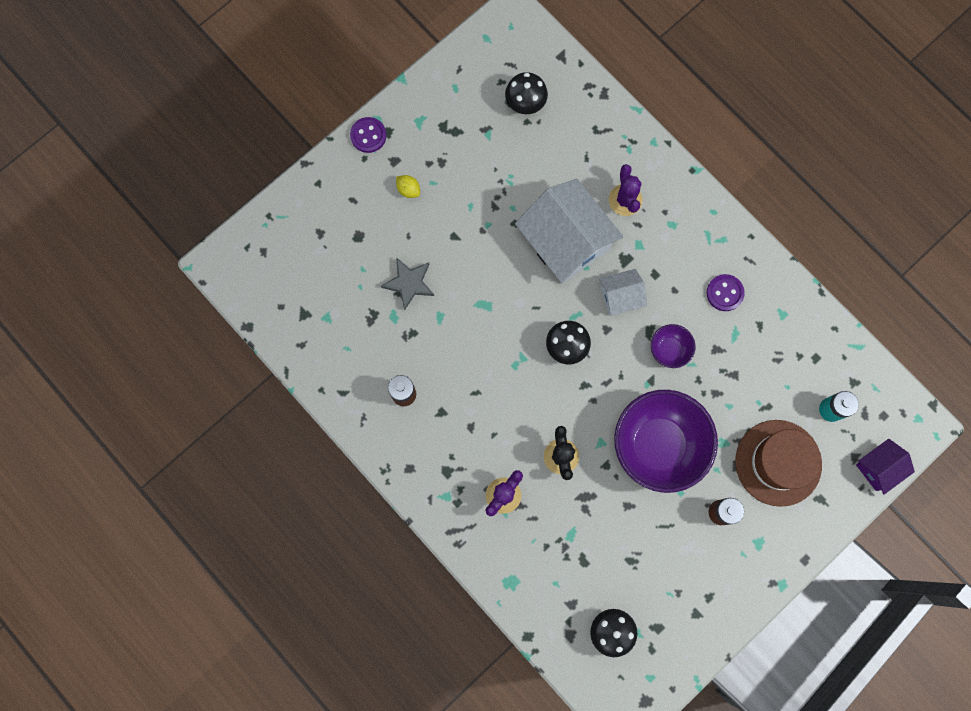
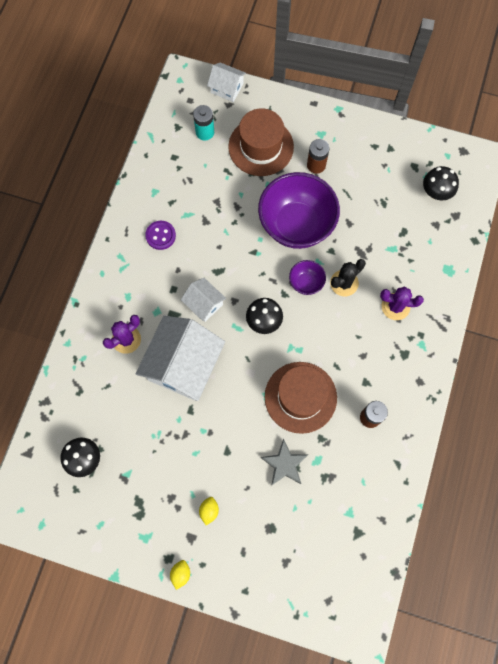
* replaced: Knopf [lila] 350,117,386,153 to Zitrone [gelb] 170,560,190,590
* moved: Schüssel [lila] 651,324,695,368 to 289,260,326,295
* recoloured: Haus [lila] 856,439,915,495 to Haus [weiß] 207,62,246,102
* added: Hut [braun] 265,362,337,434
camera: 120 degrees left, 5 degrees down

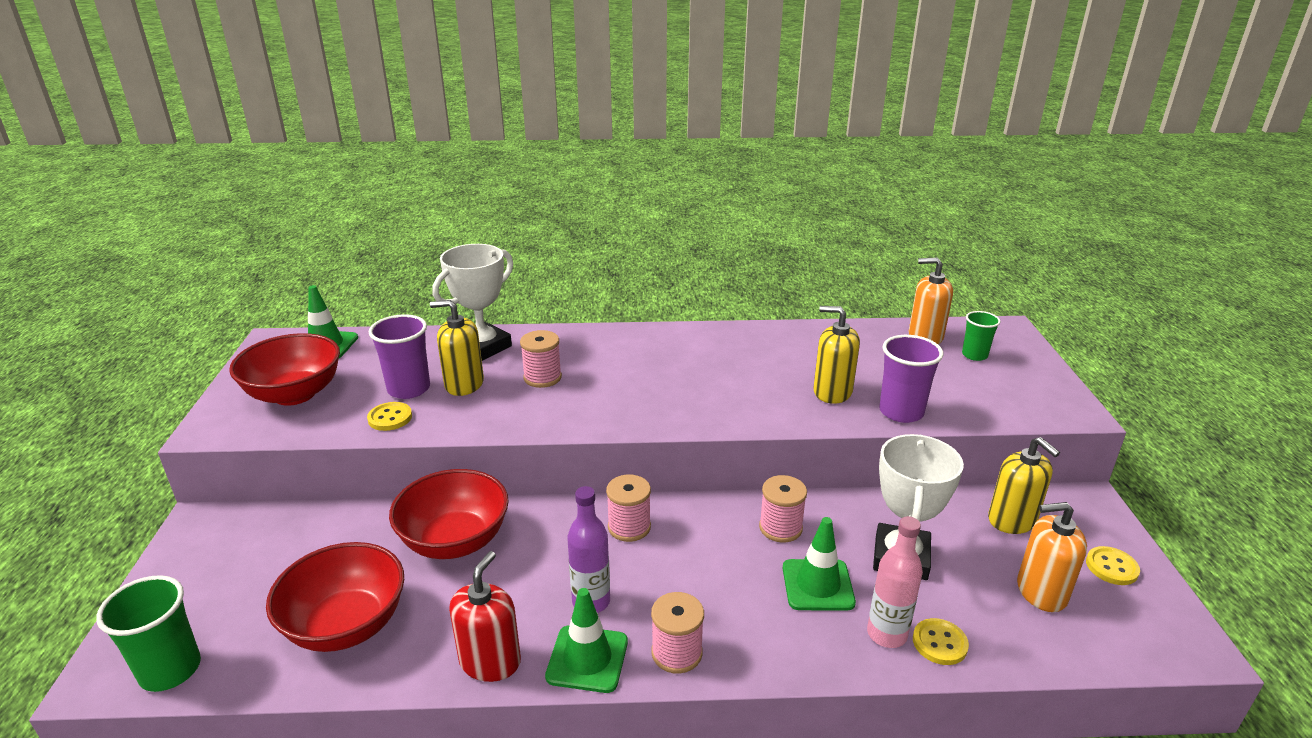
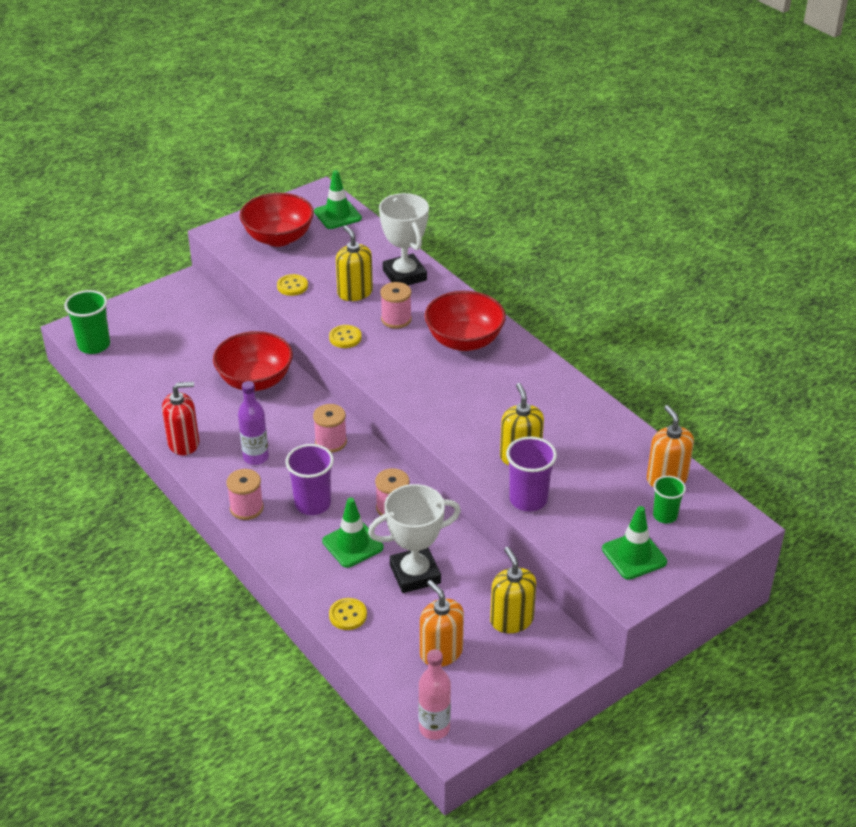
* moved: Schüssel [rot] 266,542,404,652 to 425,291,506,351
* moved: Becher [lila] 369,314,430,399 to 286,444,334,515
* turned: Pokal [weiß] 433,244,513,361 = 379,193,429,285 60 degrees clockwise
* moved: Leitkegel [grün] 545,588,628,693 to 602,506,667,580
* moved: Flasche [rosa] 867,516,923,648 to 418,649,451,740
* turned: Seifenspender [gelb] 988,437,1060,534 = 490,547,536,633 135 degrees clockwise
* moved: Knopf [gelb] 1086,546,1140,585 to 329,325,362,348
camera: 55 degrees right, 10 degrees up

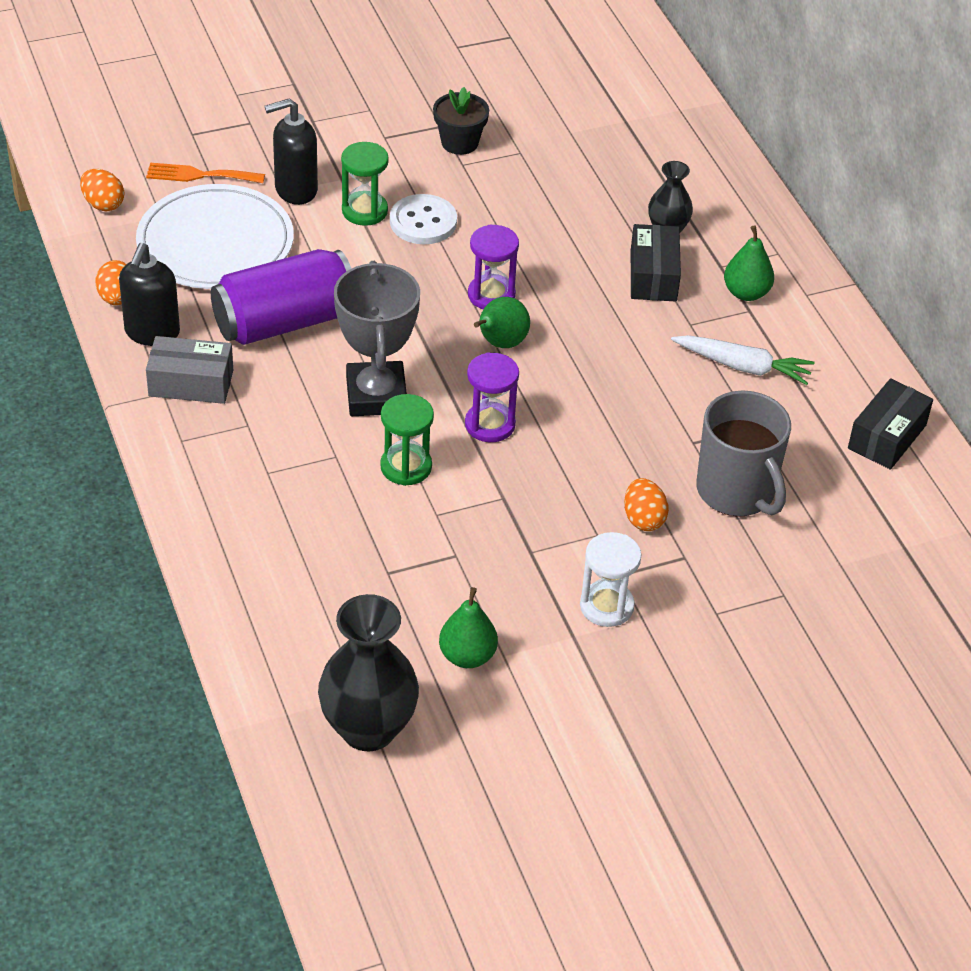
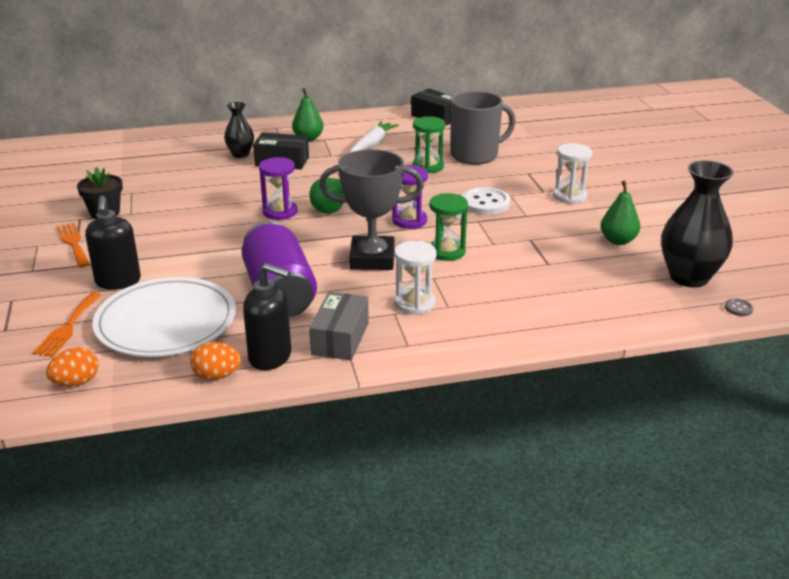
* moved: Sanduhr [grün] 341,142,389,226 to 413,116,445,173
* moved: Knopf [weiß] 390,194,457,244 to 461,187,510,215
* removed: Ei [orange] 624,478,669,531
* added: Gabel [orange] 56,223,90,268
* added: Sanduhr [weiß] 395,241,437,315
* added: Knopf [grau] 725,299,754,316
camera: 80 degrees left, 15 degrees down

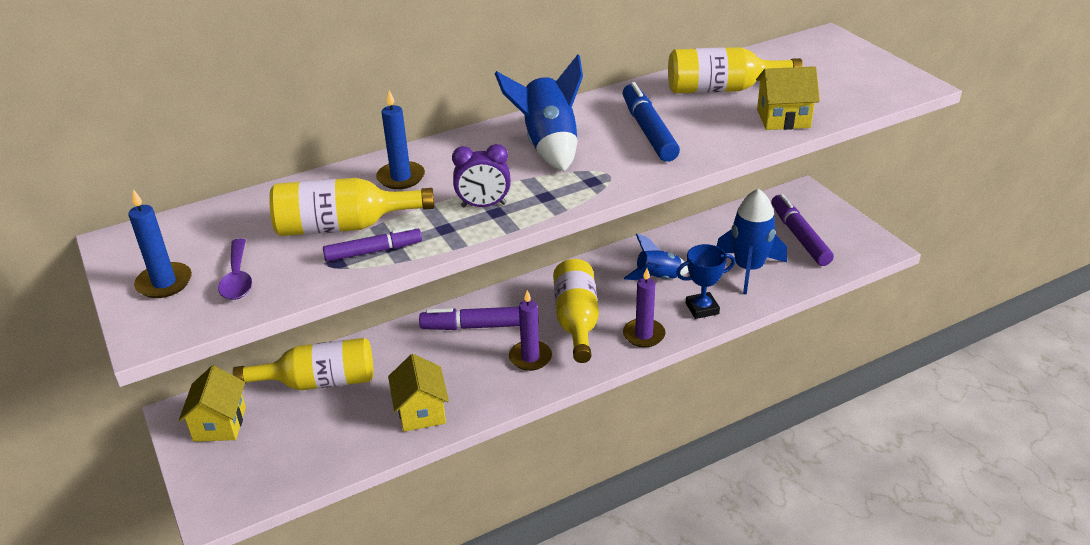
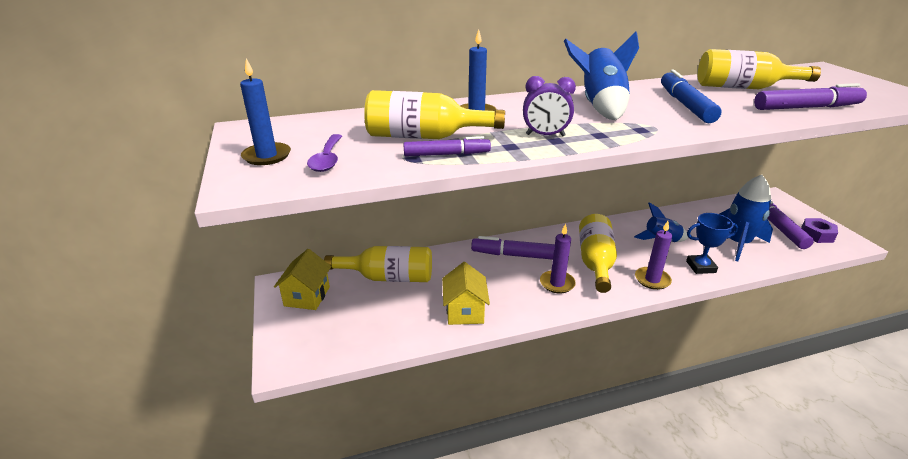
* replaced: Haus [gelb] 756,66,820,130 to Filzstift [lila] 754,83,867,110
* added: Sechskantmutter [lila] 801,218,838,243
camera: 10 degrees right, 5 degrees down

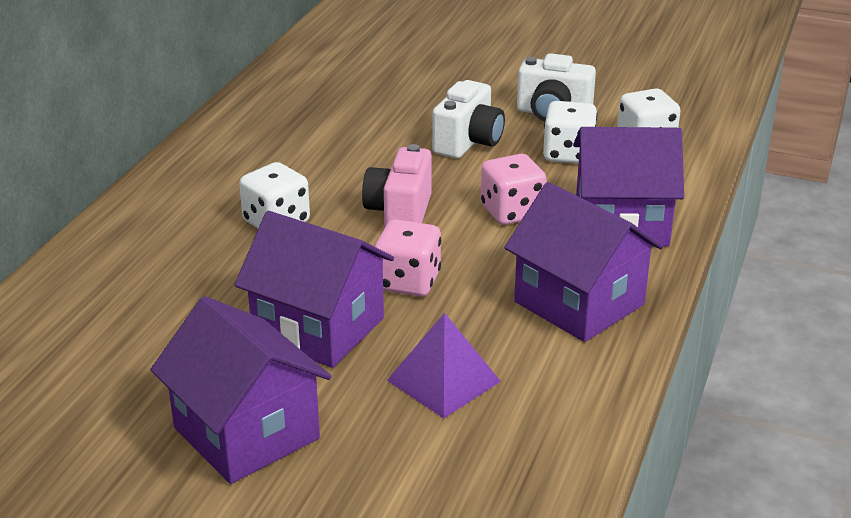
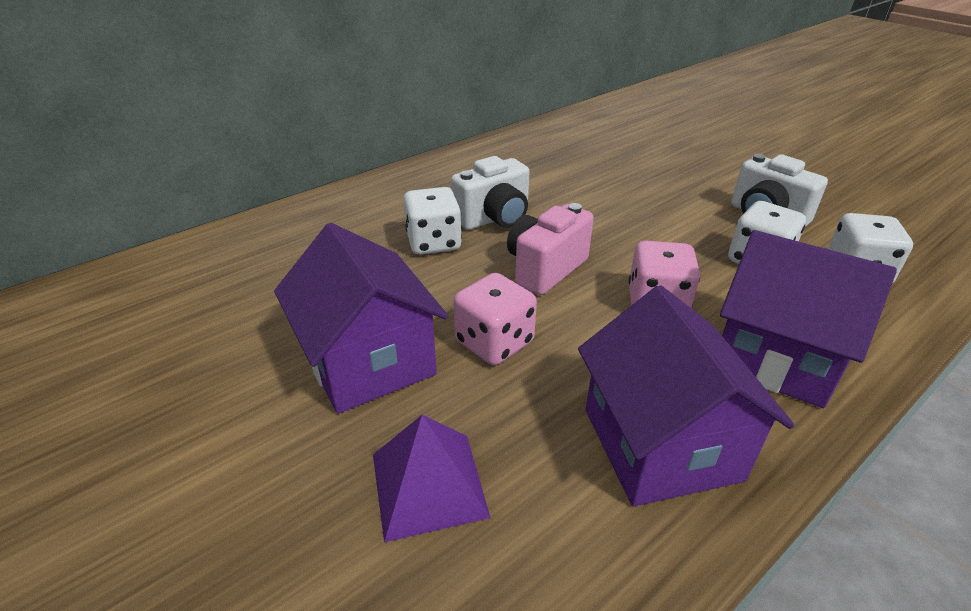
* removed: Haus [lila] 150,296,331,484
* moved: Kamera [weiß] 432,80,505,159 to 451,156,530,230
camera: 30 degrees right, 5 degrees up

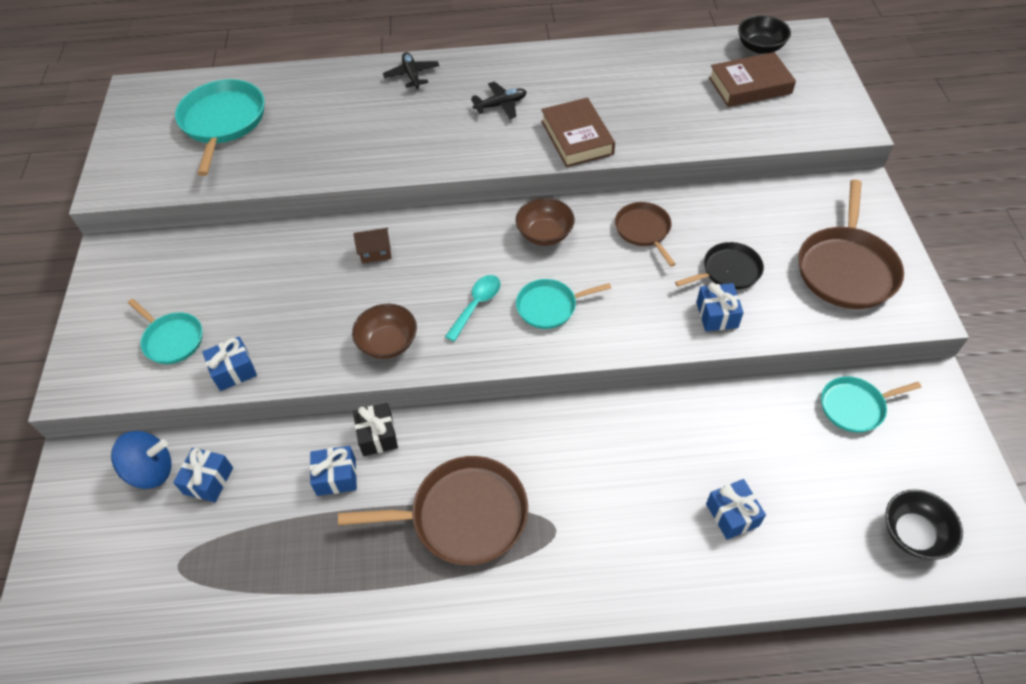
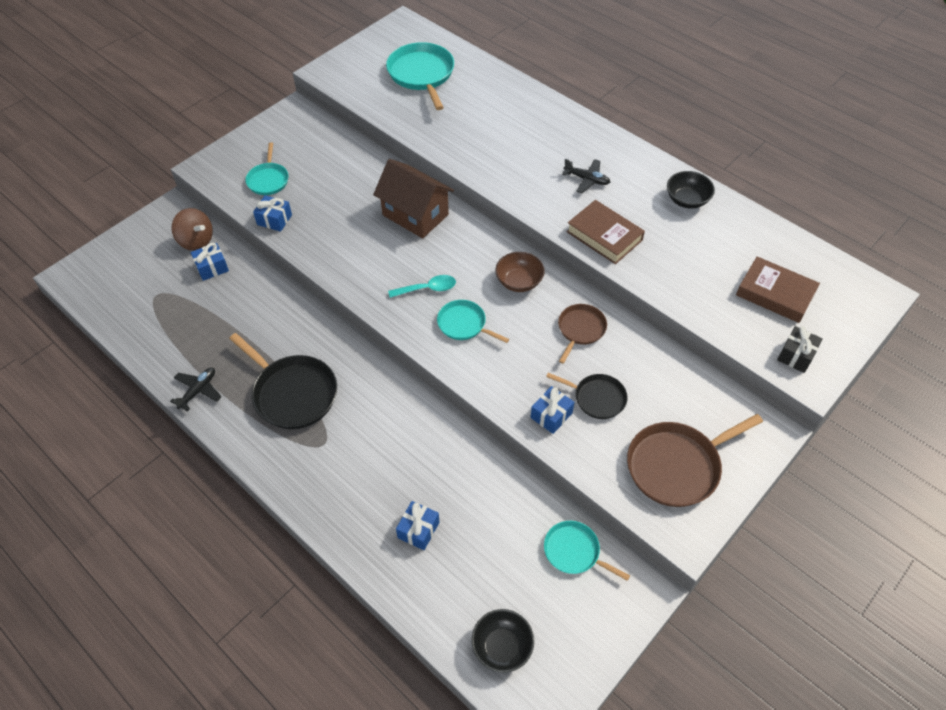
* recoloured: Kreisel [blau] 111,431,172,489 to Kreisel [braun] 172,208,213,251
* turned: Pfanne [türkis] 175,79,265,176 = 386,42,454,110 60 degrees counterclockwise
* removed: Geschenk [blau] 310,446,357,496
* recoloured: Pfanne [braun] 338,456,528,565 to Pfanne [schwarz] 229,333,337,429
* removed: Schüssel [braun] 352,304,417,359
* resized: Haus [braun] 353,228,391,263 = 373,159,454,238 x2.30
* moved: Geschenk [schwarz] 353,403,398,456 to 777,326,823,373
* moved: Flugzeug [schwarz] 383,52,439,89 to 170,368,222,411
* turned: Buch [braun] 541,97,615,167 = 567,200,645,264 75 degrees counterclockwise
* moved: Schüssel [schwarz] 738,15,791,54 to 667,171,715,209
camera: 45 degrees right, 0 degrees up

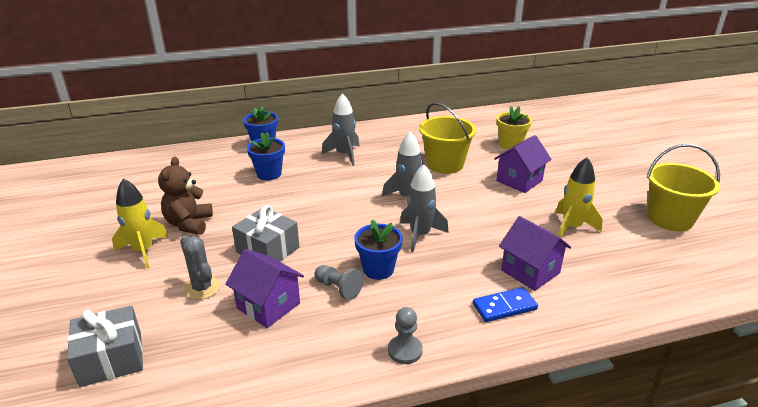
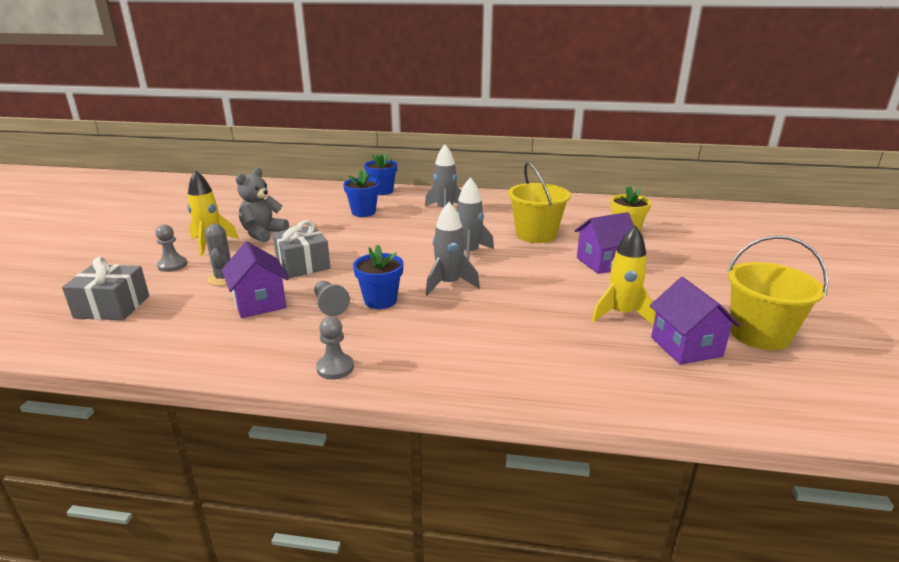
* recoloured: Teddybär [braun] 158,156,213,235 to Teddybär [grau] 236,167,289,243
* removed: Dominostein [blau] 473,287,538,322
* moved: Haus [lila] 499,216,571,291 to 650,277,740,365
* added: Bauer [grau] 155,225,187,272
camera: 25 degrees right, 5 degrees down

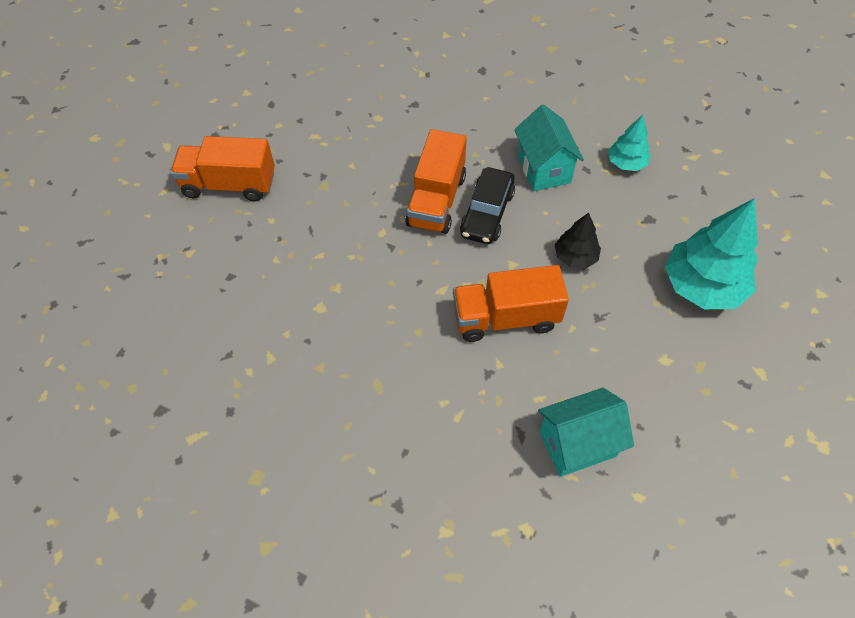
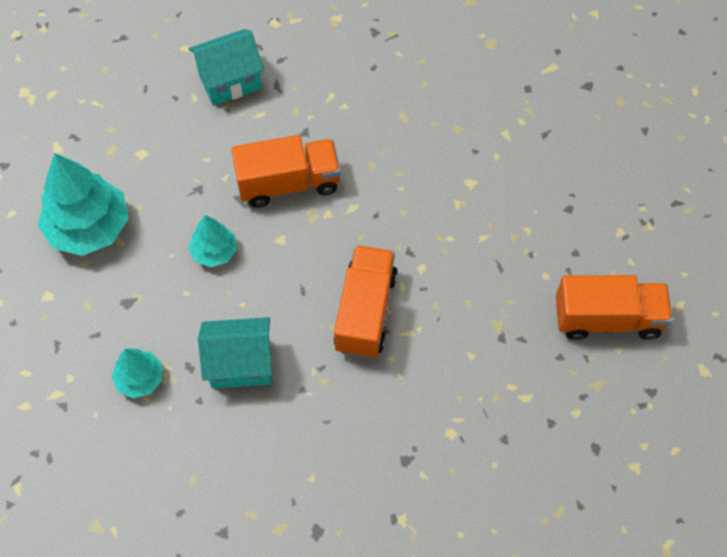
* removed: Auto [schwarz] 460,167,515,244
* turned: Haus [türkis] 514,104,584,191 = 198,317,272,388 75 degrees counterclockwise
* recoloured: Baum [schwarz] 555,213,601,268 to Baum [türkis] 188,215,237,267
camera: 175 degrees right, 5 degrees up

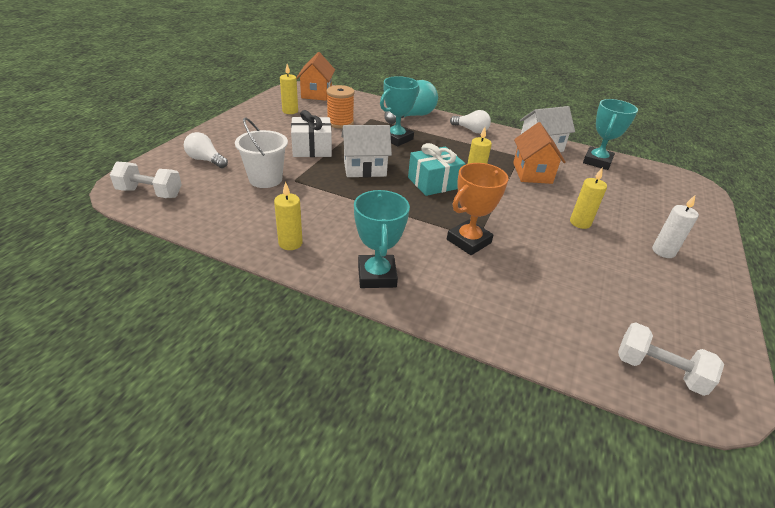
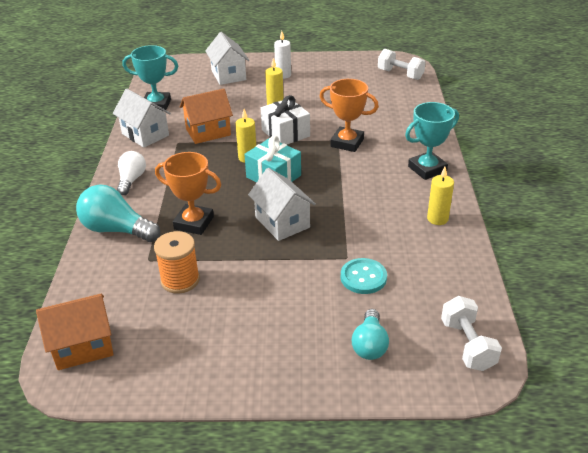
* recoloured: Glühbirne [weiß] 184,132,228,168 to Glühbirne [türkis] 352,309,389,360
* replaced: Eimer [weiß] 235,117,288,188 to Knopf [türkis] 341,258,387,294
* removed: Kerze [gelb] 280,64,298,114
* moved: Geschenk [weiß] 291,110,332,157 to 261,95,310,145
* recoloured: Pokal [türkis] 380,76,419,146 to Pokal [orange] 155,152,221,235
* turned: Hantel [weiß] 618,322,724,396 = 378,49,425,80 60 degrees counterclockwise
* added: Haus [weiß] 205,32,249,85
camera: 110 degrees left, 0 degrees up

